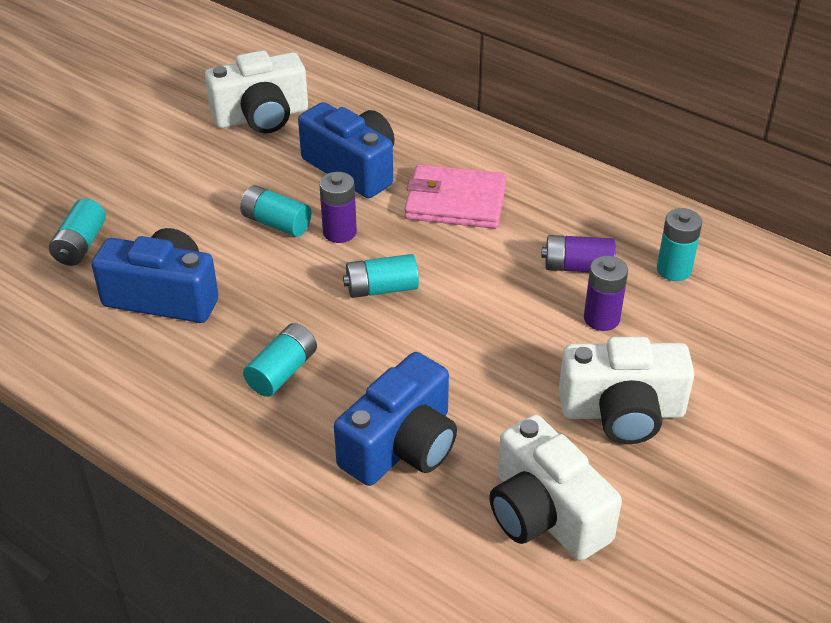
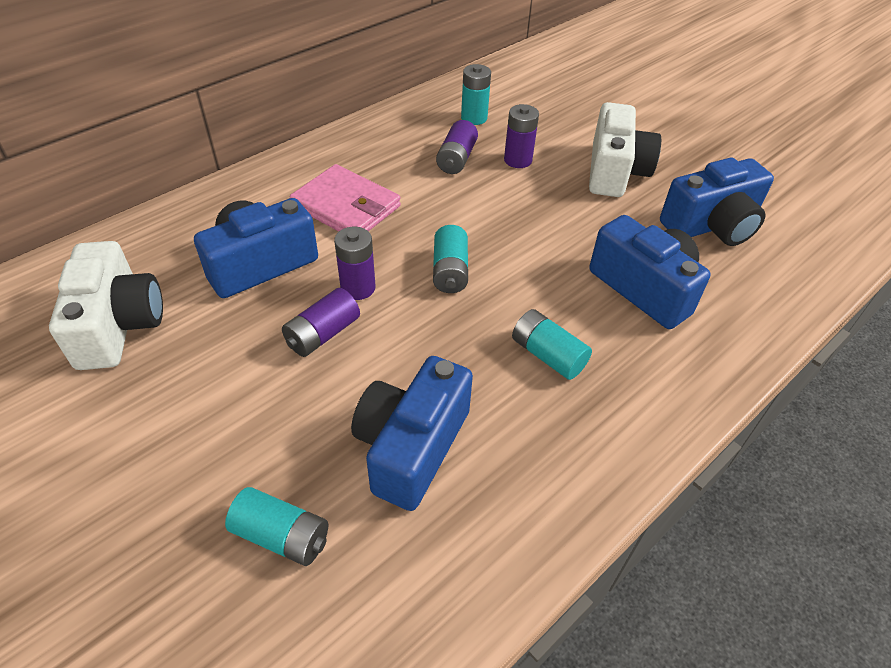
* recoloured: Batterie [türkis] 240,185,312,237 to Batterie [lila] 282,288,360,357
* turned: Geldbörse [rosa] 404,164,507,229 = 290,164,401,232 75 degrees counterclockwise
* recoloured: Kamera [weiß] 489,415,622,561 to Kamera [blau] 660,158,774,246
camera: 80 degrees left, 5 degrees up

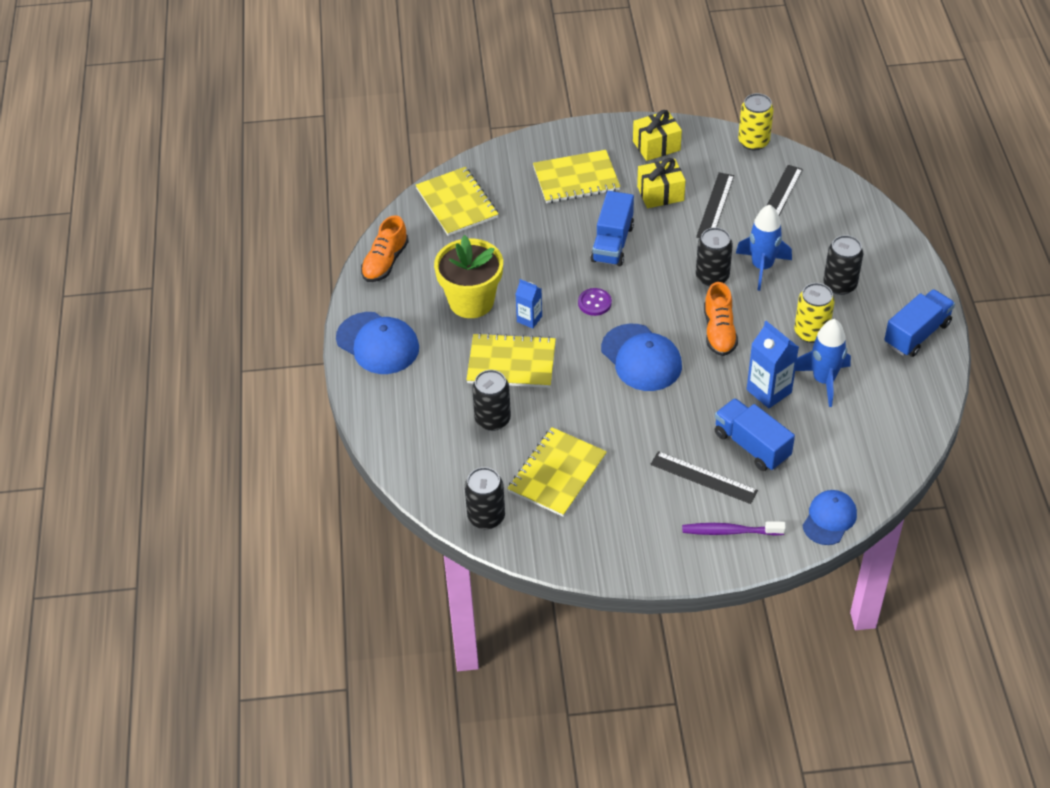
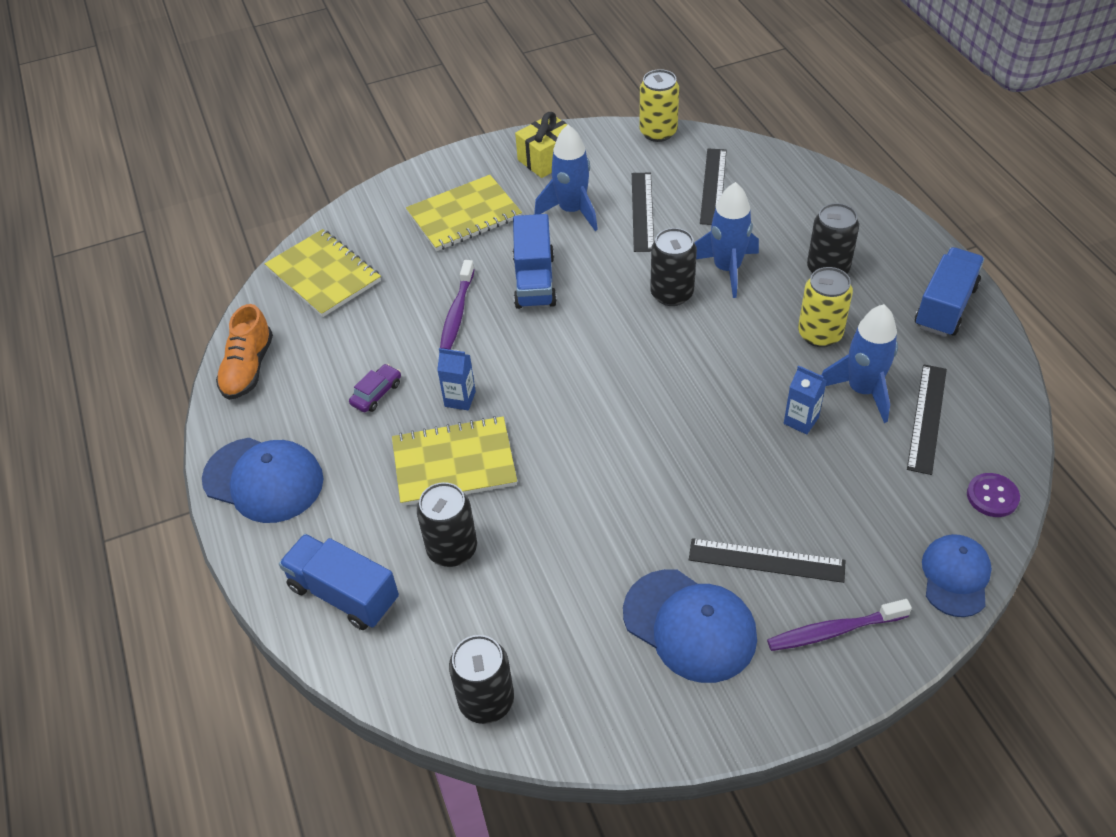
* replaced: Blumentopf [gelb] 434,235,503,318 to Auto [lila] 349,364,401,412
* removed: Notizbuch [gelb] 507,427,607,517
* moved: Knopf [lila] 578,288,612,316 to 967,473,1020,517
* moved: Kappe [blau] 601,324,682,391 to 623,569,757,683
* replaced: Geschenk [gelb] 637,158,686,208 to Rakete [blau] 534,125,598,231
* removed: Schuh [orange] 704,282,738,356
* moved: Lastwagen [blau] 715,398,795,471 to 279,534,399,630
* resized: Getränkekarton [blau] 747,321,799,408 = 784,365,827,435 x0.61
* added: Zahnbürste [lila] 440,260,475,350
* added: Lineal [schwarz] 907,364,947,475
camera: 15 degrees left, 0 degrees up

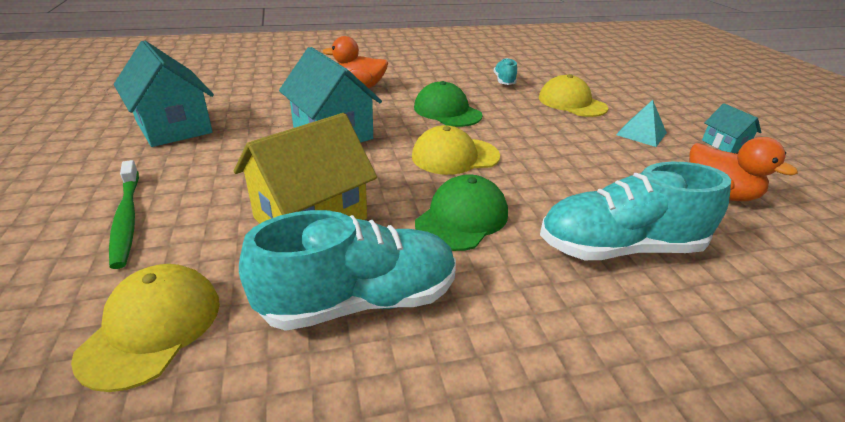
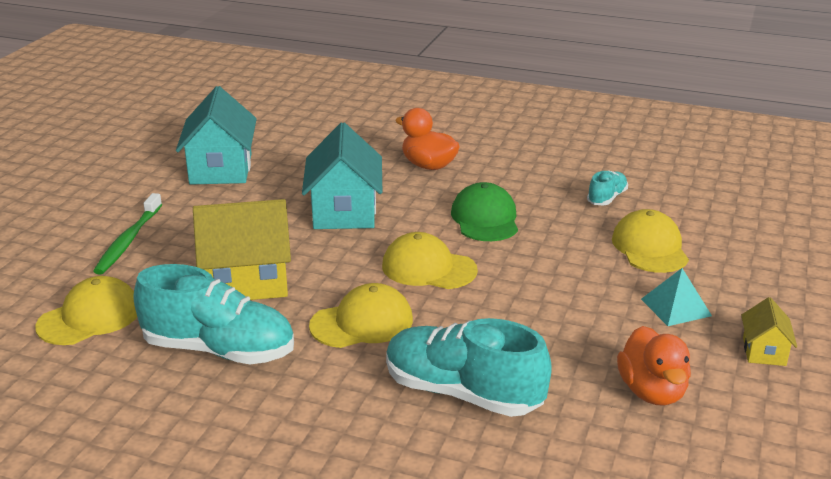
* recoloured: Kappe [grün] 415,174,508,251 to Kappe [gelb] 309,283,413,348
* recoloured: Haus [türkis] 702,103,761,153 to Haus [gelb] 741,297,797,366
camera: 35 degrees right, 5 degrees down

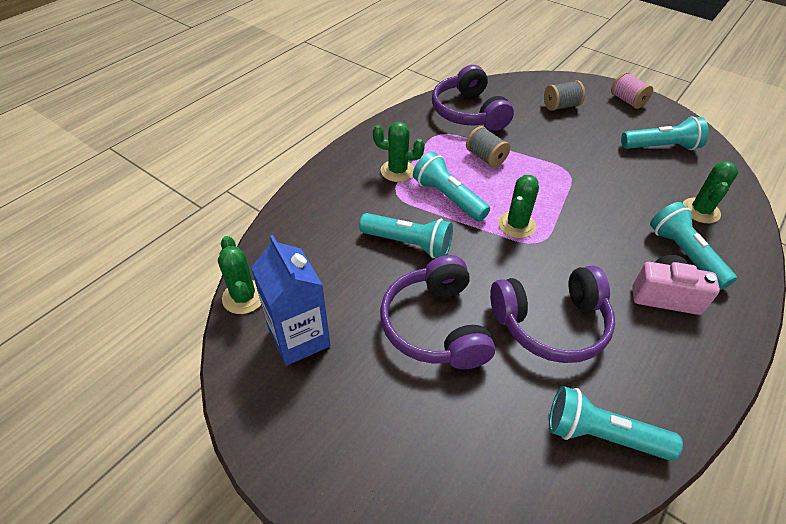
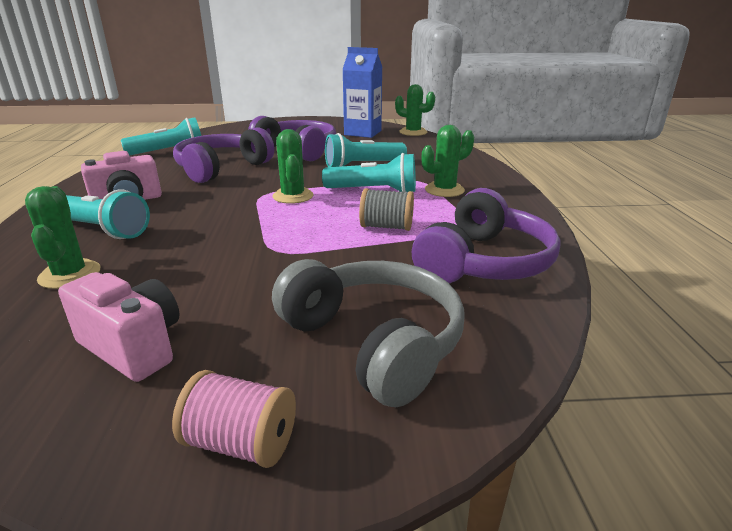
* turned: Kopfhörer [lila] 432,65,514,131 = 412,188,561,283 90 degrees clockwise
* replaced: Garnrolle [grau] 544,81,585,111 to Kopfhörer [grau] 272,259,465,407
* replaced: Taschenlampe [türkis] 621,116,709,150 to Kamera [rosa] 58,272,179,382
camera: 140 degrees right, 20 degrees down

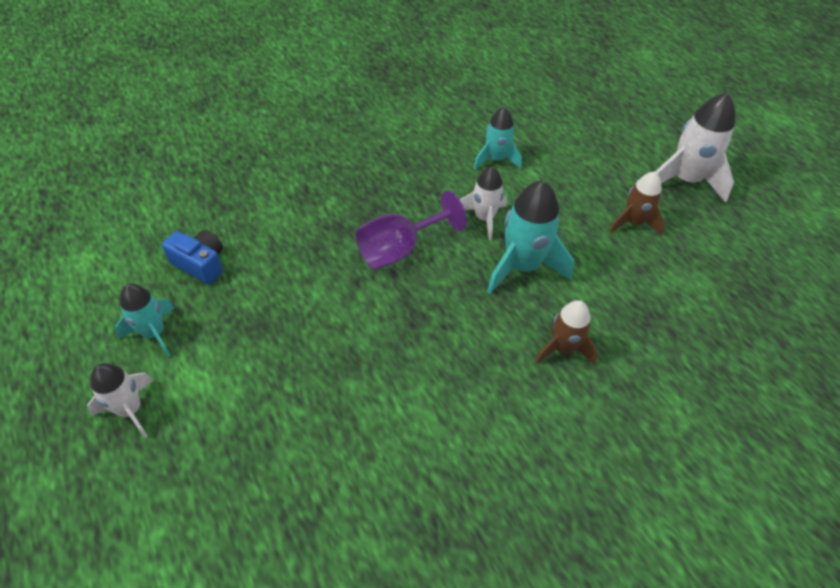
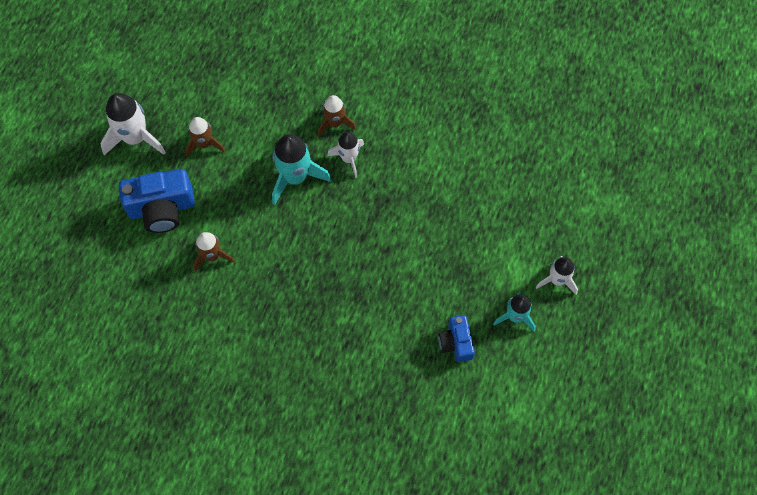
* removed: Kelch [lila] 356,190,467,269
* moved: Rakete [weiß] 460,166,507,240 to 327,132,364,178
* recoloured: Rakete [türkis] 473,107,522,170 to Rakete [braun] 193,232,235,272
* added: Kamera [blau] 119,169,195,233
camera: 130 degrees left, 15 degrees up

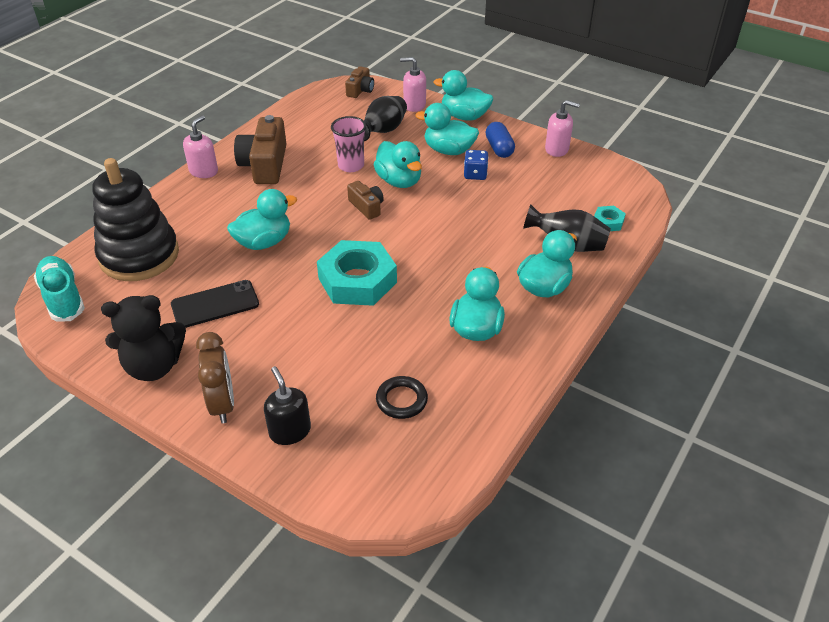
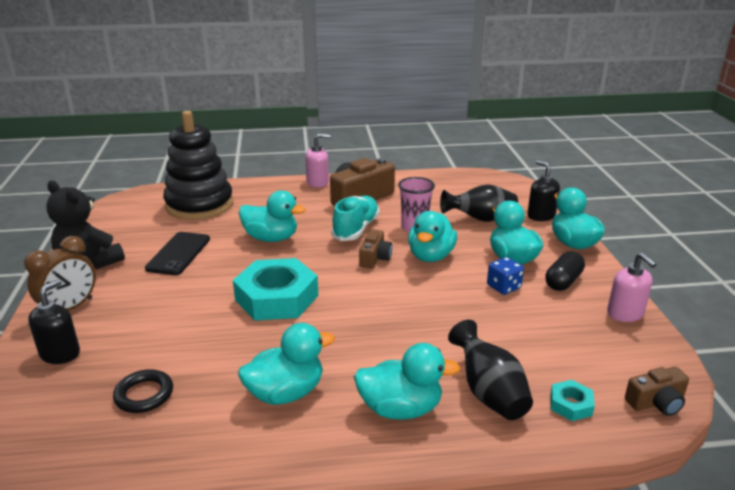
* moved: Schuh [türkis] 34,256,85,322 to 331,196,380,241
* turned: Handy [schwarz] 171,280,259,328 = 145,232,210,275 75 degrees clockwise
* moved: Kamera [braun] 345,66,374,98 to 625,367,689,416
* recoloured: Seifenspender [rosa] 400,57,426,112 to Seifenspender [schwarz] 527,160,560,221
* recoloured: Kapsel [blau] 486,122,515,158 to Kapsel [schwarz] 545,251,585,291
camera: 50 degrees right, 15 degrees down

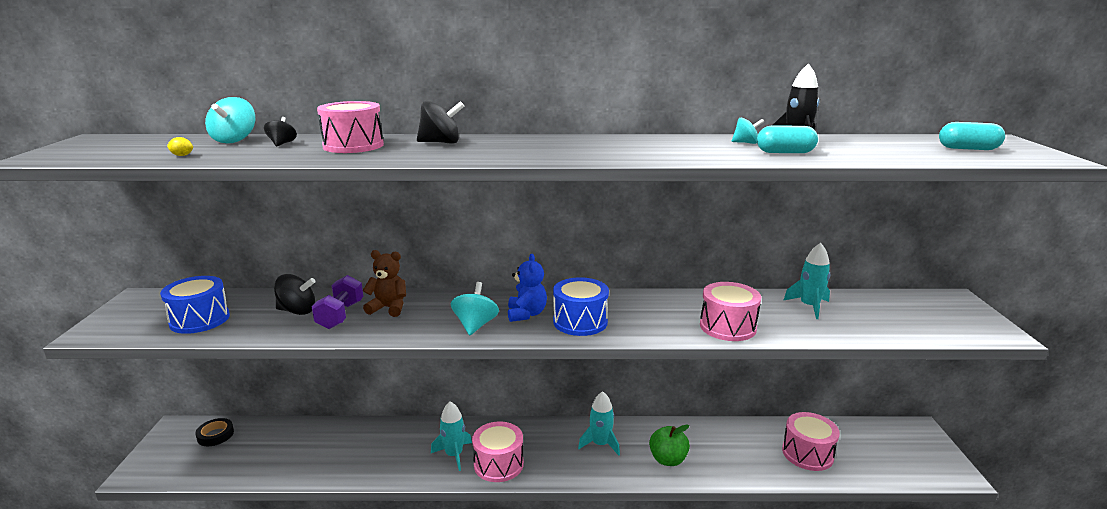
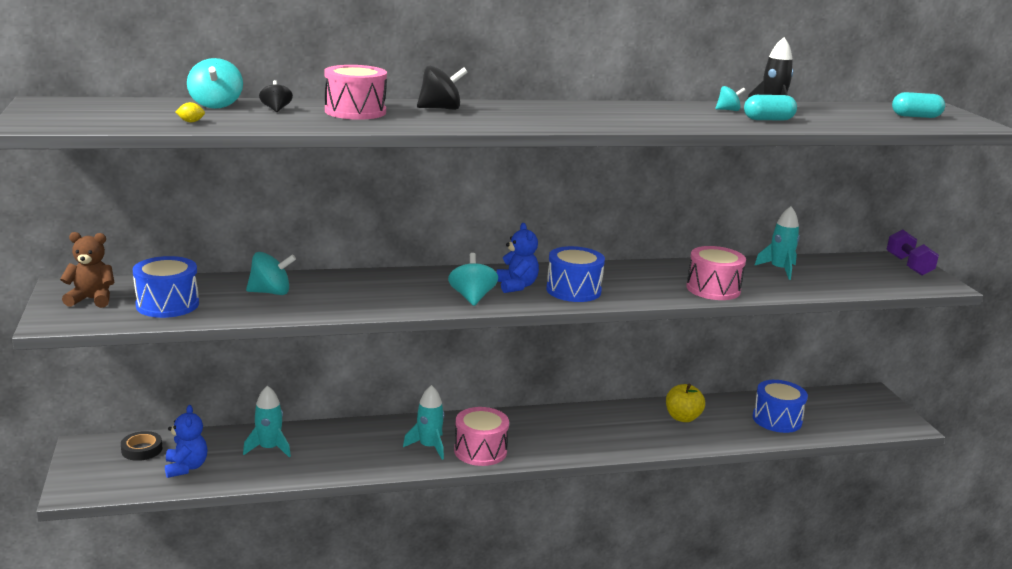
* recoloured: Kreisel [schwarz] 274,274,316,315 to Kreisel [türkis] 246,252,296,295
* moved: Hantel [lila] 312,275,363,329 to 886,229,939,276
* moved: Teddybär [braun] 362,250,406,317 to 60,232,115,308
* moved: Rakete [türkis] 578,391,620,456 to 243,385,291,458
* removed: Apfel [grün] 649,424,690,466
* recoloured: Trommel [rosa] 782,412,840,471 to Trommel [blau] 753,380,808,433
* added: Teddybär [blau] 165,405,208,478
* added: Apfel [gelb] 666,384,705,422
camera: 15 degrees left, 0 degrees up

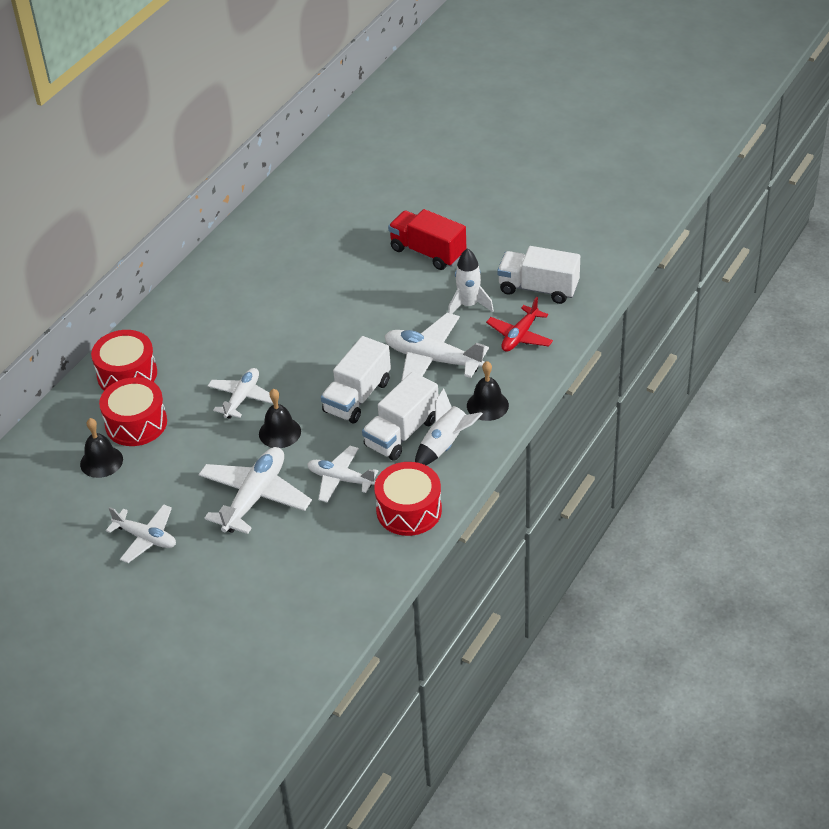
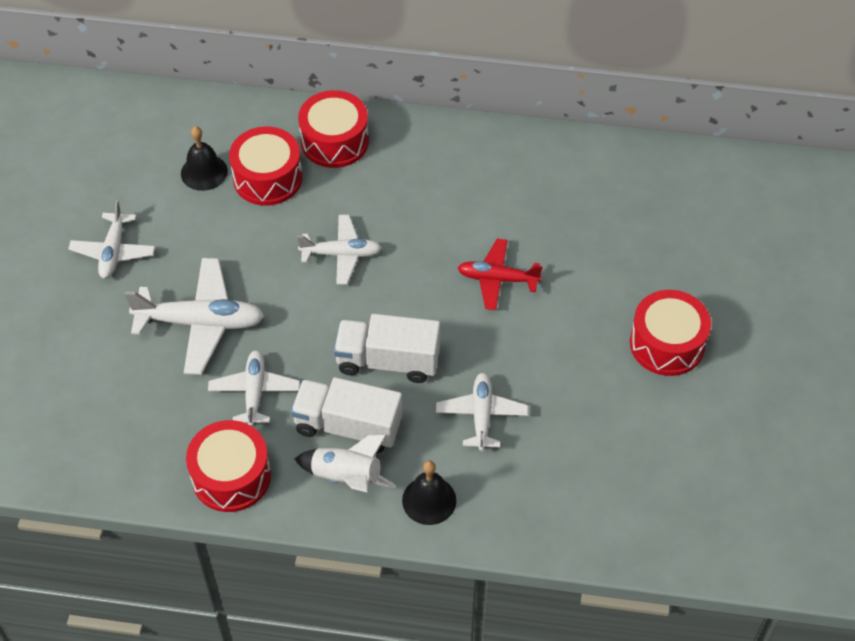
* removed: Glocke [schwarz] 259,389,301,448
* resized: Flugzeug [weiß] 385,313,489,381 = 436,373,528,451 x0.64
* replaced: Lastwagen [rot] 388,209,466,270 to Trommel [rot] 630,290,711,376
* removed: Rakete [weiß] 448,248,494,314
* moved: Flugzeug [rot] 486,297,553,352 to 458,239,543,310
* removed: Lastwagen [weiß] 497,246,580,304
camera: 65 degrees right, 10 degrees up

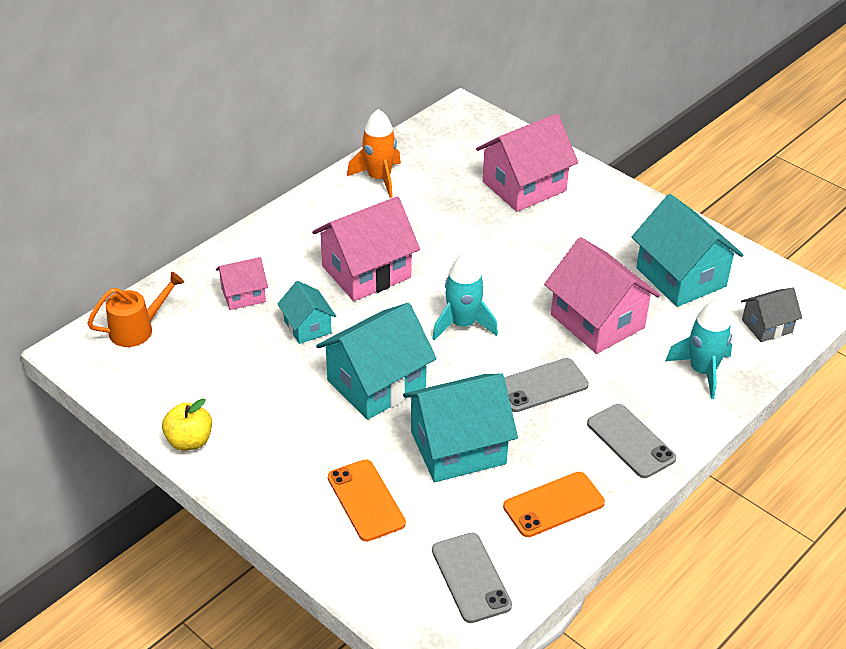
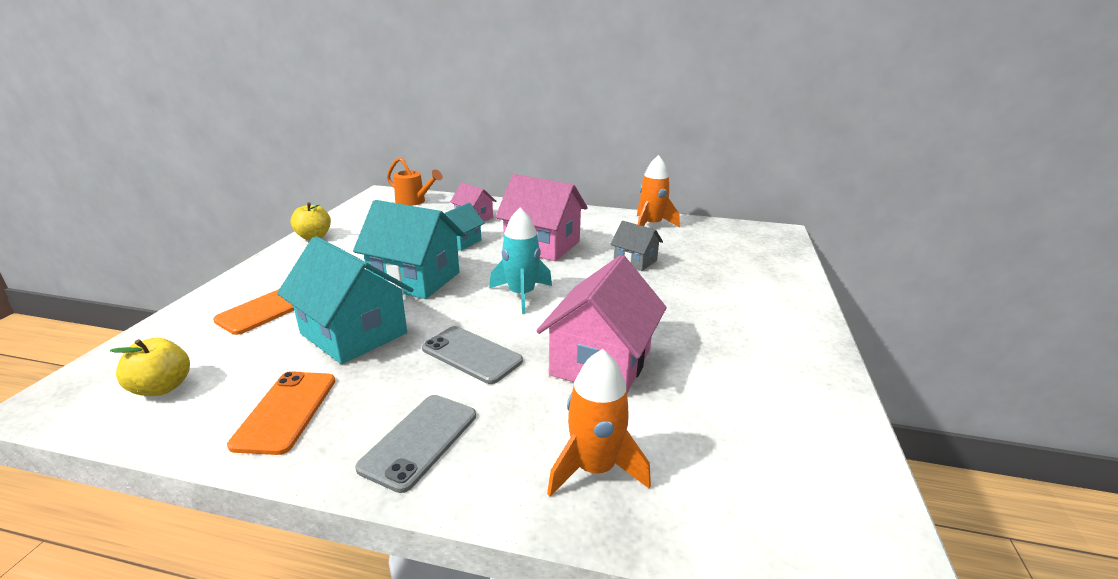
* replaced: Handy [grau] 432,533,512,623 to Apfel [gelb] 110,338,190,396
* removed: Haus [rosa] 476,114,578,212
* turned: Handy [orange] 503,472,605,537 = 227,371,335,455 60 degrees clockwise
* removed: Haus [türkis] 632,194,743,307
* recoloured: Rakete [türkis] 666,300,732,399 to Rakete [orange] 547,349,651,496
* moved: Haus [grau] 741,288,802,342 to 611,221,663,271
camera: 60 degrees right, 15 degrees down

